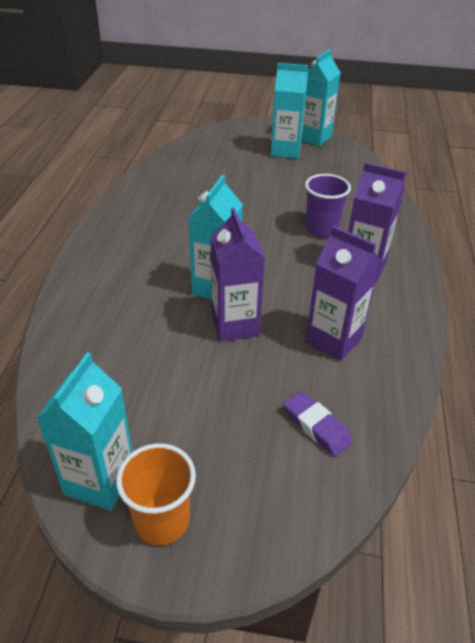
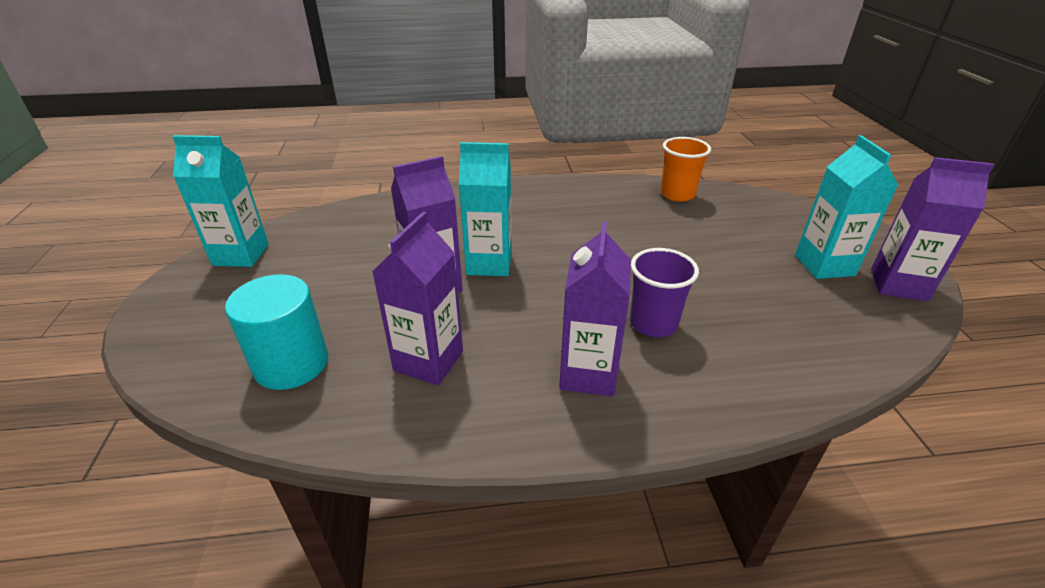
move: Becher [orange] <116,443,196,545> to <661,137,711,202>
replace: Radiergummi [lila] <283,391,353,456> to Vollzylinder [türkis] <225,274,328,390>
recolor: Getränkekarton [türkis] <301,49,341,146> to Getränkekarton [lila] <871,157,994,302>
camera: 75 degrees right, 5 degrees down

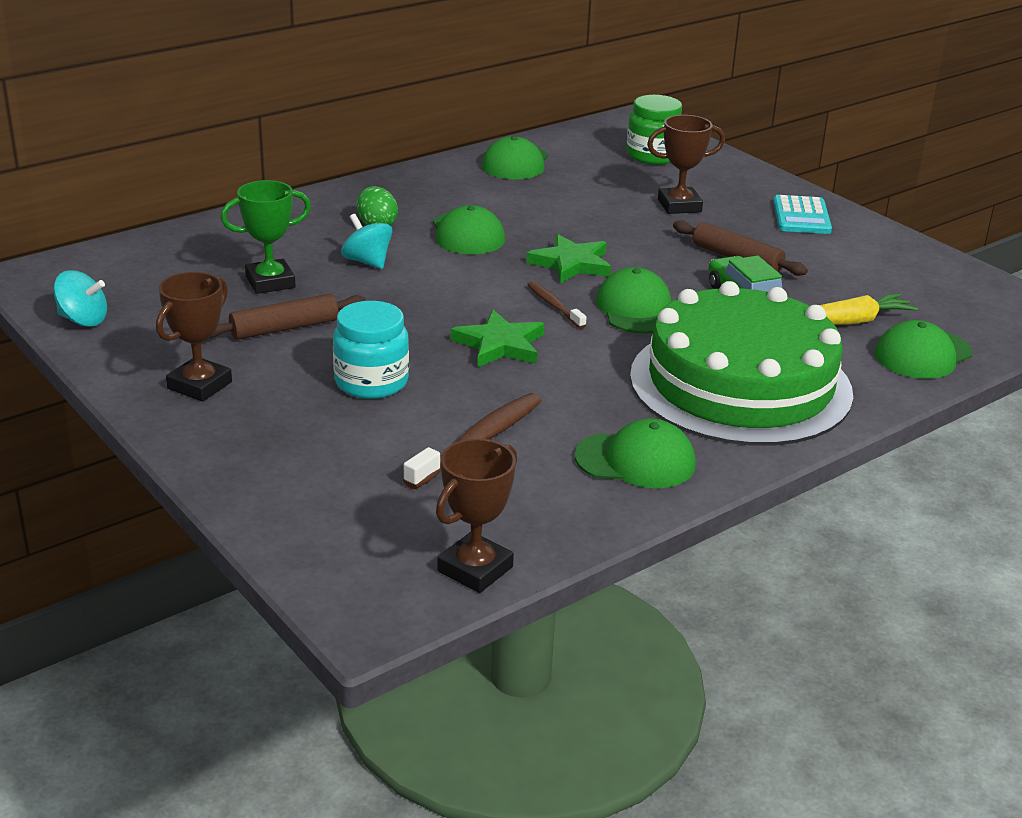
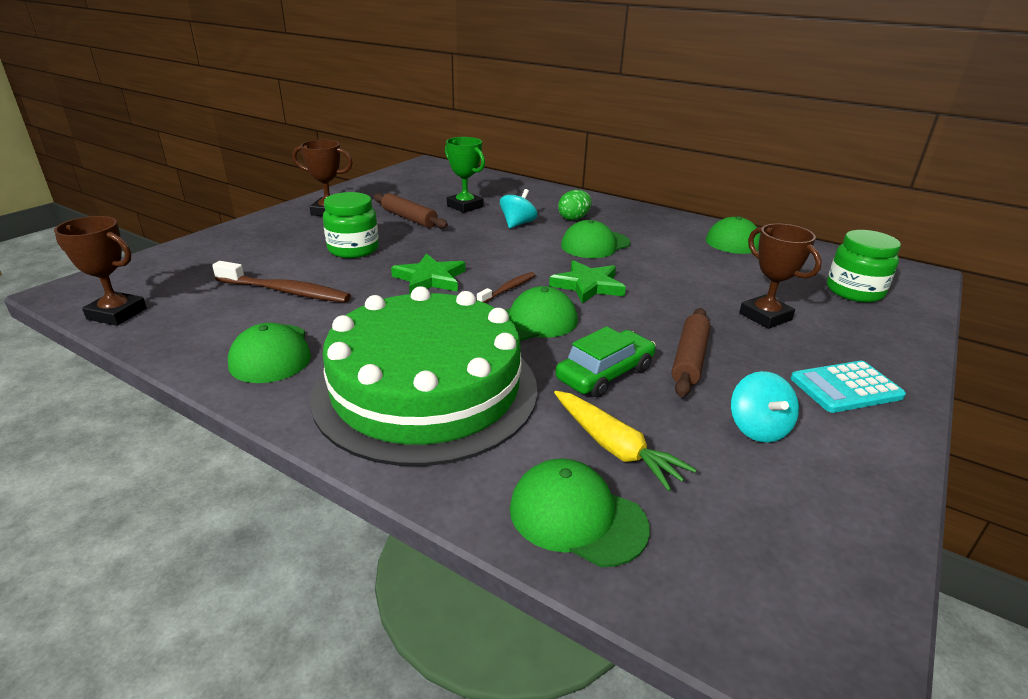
move: Kreisel [türkis] <53,270,107,327> to <731,371,799,443>
recolor: Einmachglas [türkis] <333,301,409,399> to Einmachglas [grün] <323,192,379,258>
camera: 70 degrees right, 0 degrees up

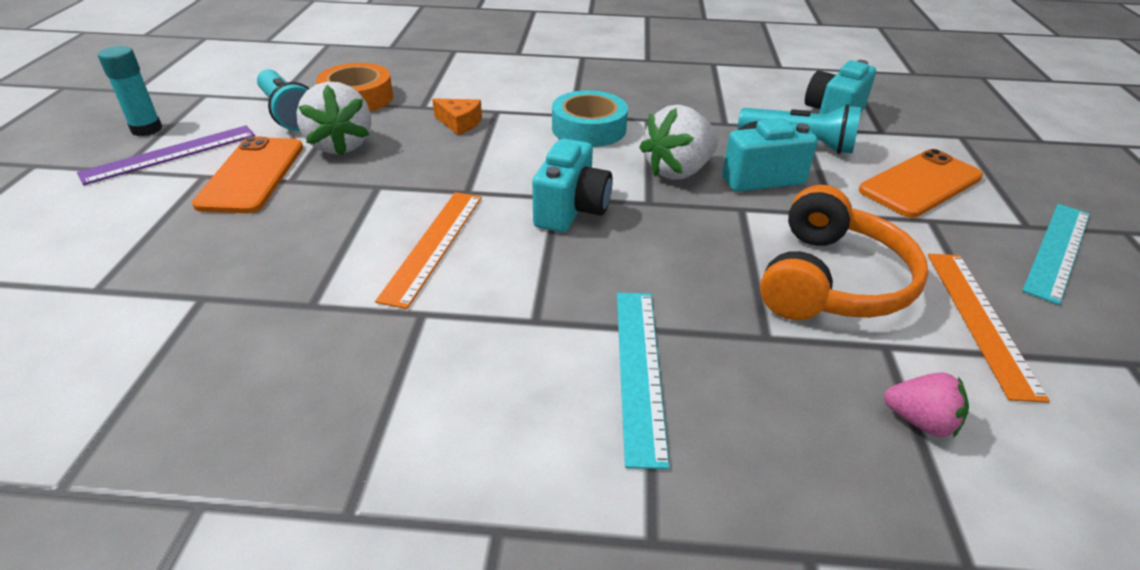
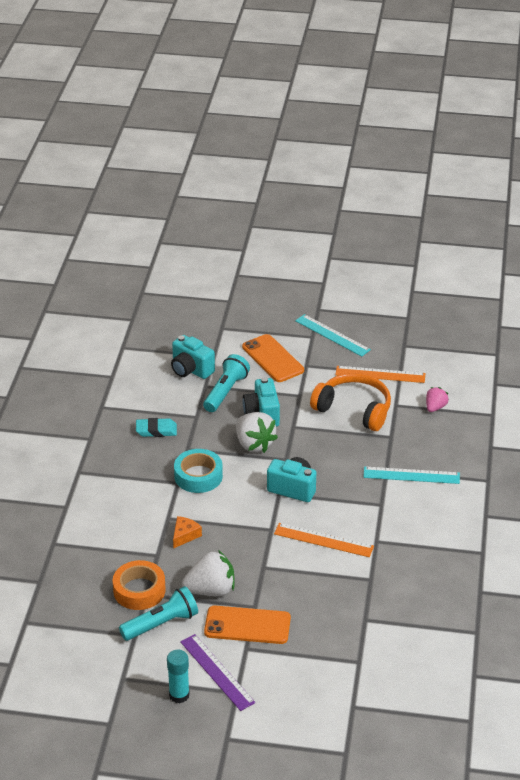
insert: Radiergummi [türkis] <136,418,177,437>
camera: 85 degrees left, 0 degrees up

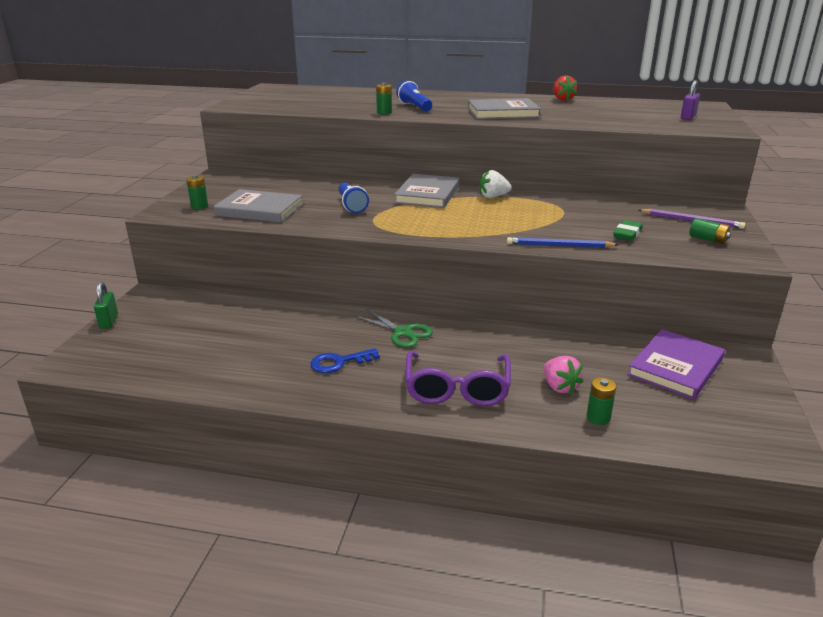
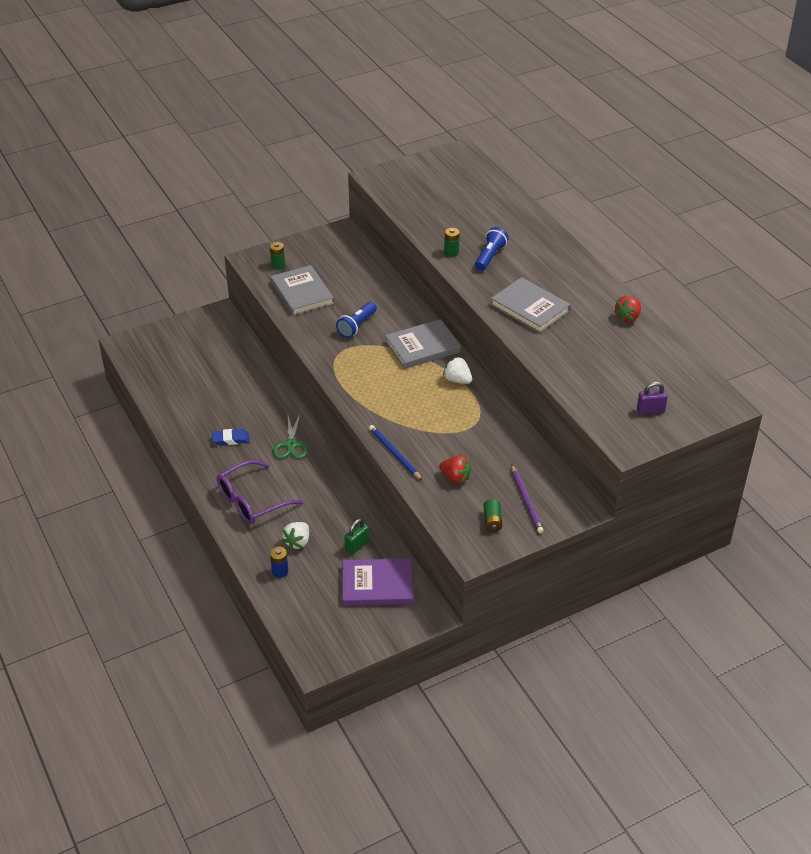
move: Vorhängeschloss [grün] <94,282,118,329> to <344,519,369,555>
replace: Radiergummi [grün] <613,220,643,241> to Erdbeere [rot] <439,455,472,483>; Schlüssel [blau] <310,348,380,373> to Radiergummi [blau] <212,429,249,445>
recolor: Erdbeere [rosa] <544,356,584,394> to Erdbeere [weiß] <282,522,309,549>; Batterie [grün] <587,377,616,425> to Batterie [blau] <270,547,288,578>
camera: 50 degrees right, 15 degrees up

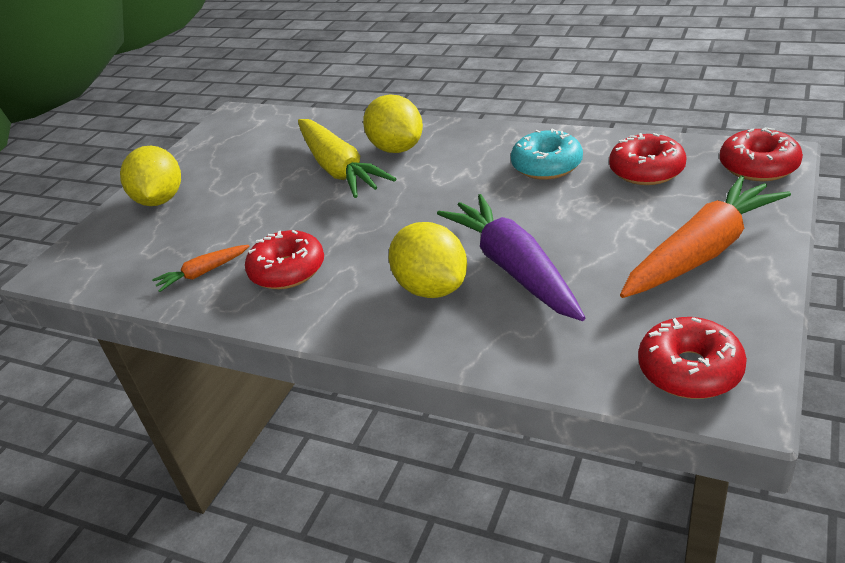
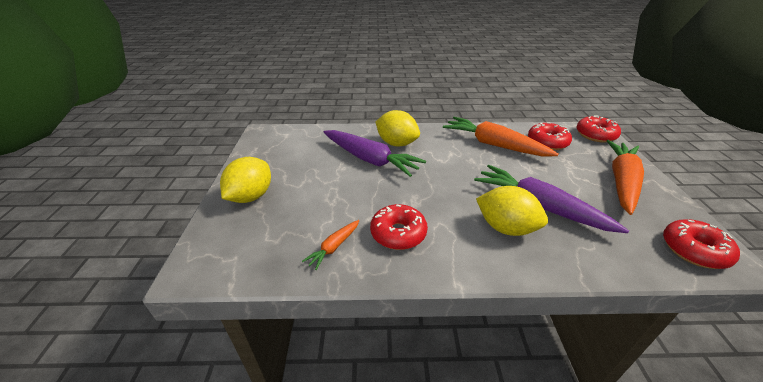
replace: Donut [türkis] <511,128,583,180> to Karotte [orange] <443,117,559,157>
recolor: Karotte [gelb] <298,119,396,198> to Karotte [lila] <324,130,426,177>
rotate: Zitrone [gelb] <120,146,181,206> = <220,157,271,203> 60 degrees clockwise
camera: 30 degrees left, 0 degrees up

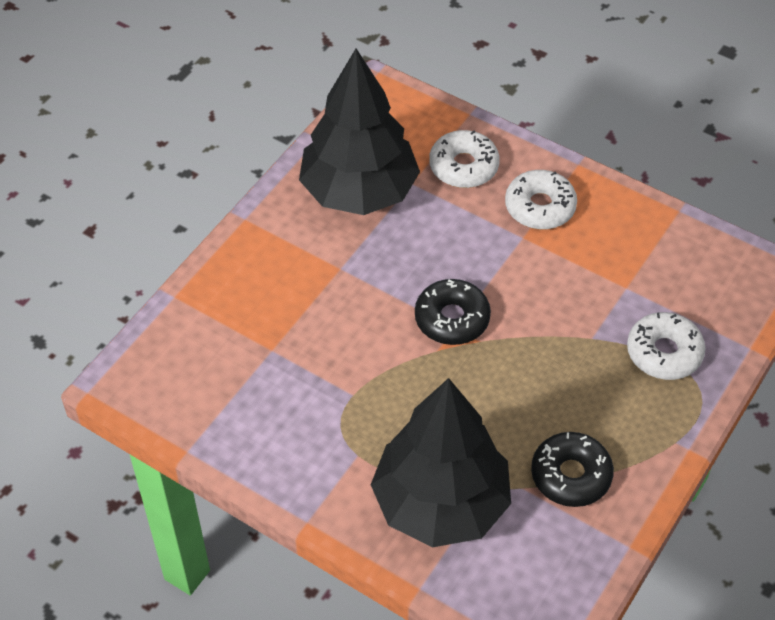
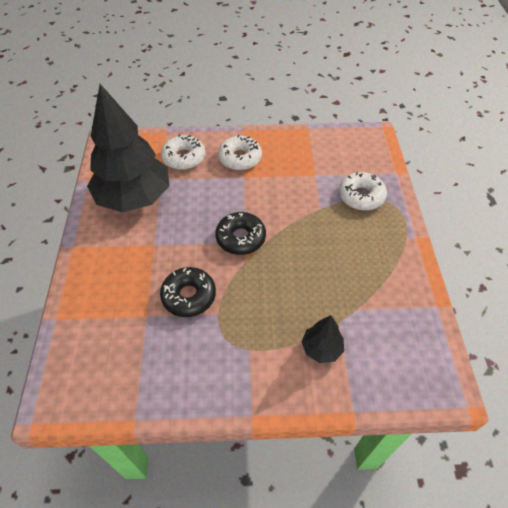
move: Donut [schwarz] <531,432,614,507> to <160,267,216,317>
resize: Baum [schwarz] <371,378,511,547> = <302,315,344,363> x0.43
camera: 35 degrees left, 0 degrees up

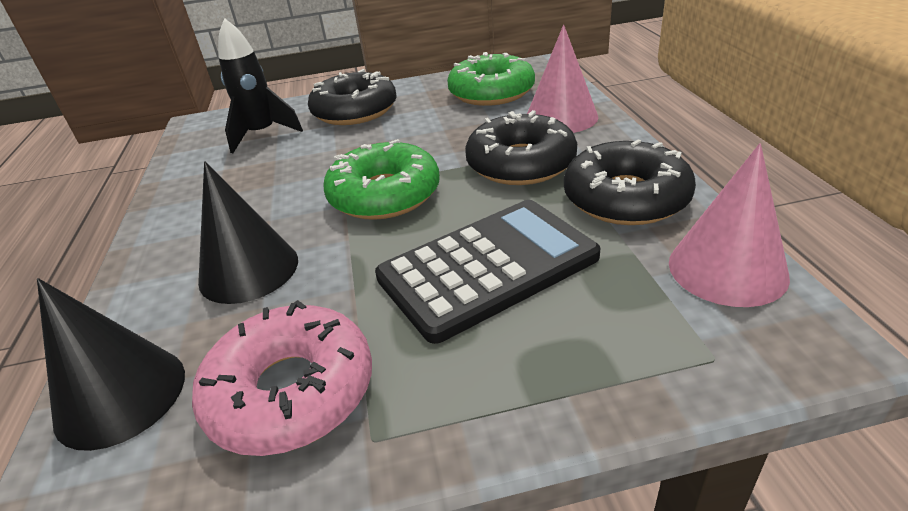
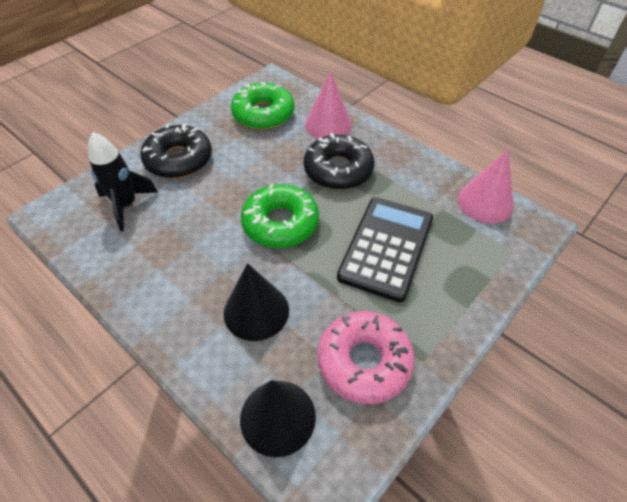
delete: Donut [schwarz] <564,139,696,225>
camera: 40 degrees left, 15 degrees up

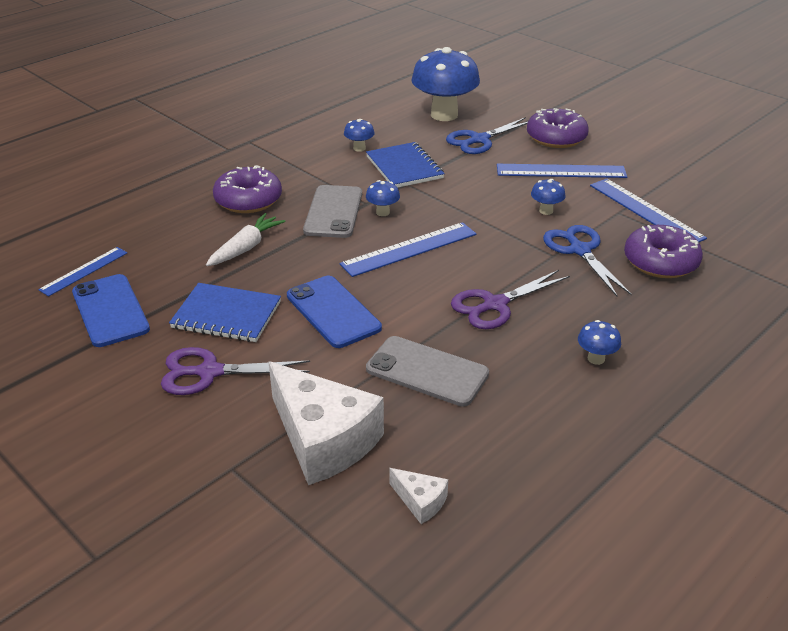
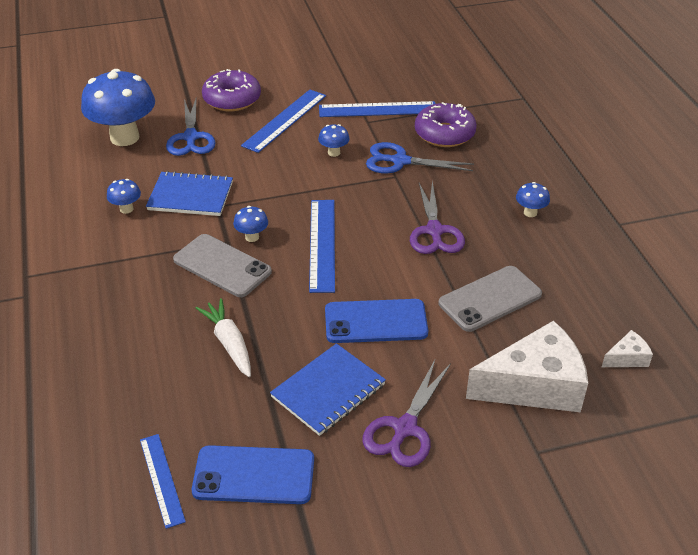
delete: Donut [lila] <213,165,282,213>
camera: 60 degrees left, 5 degrees up

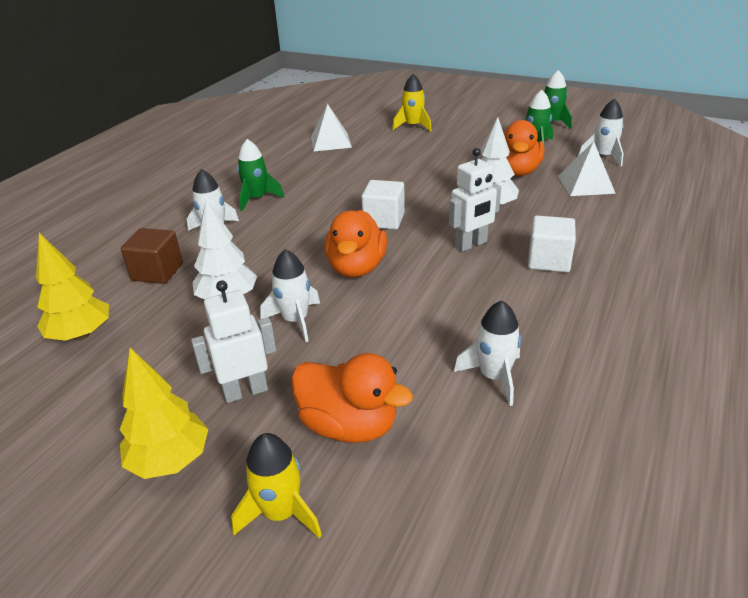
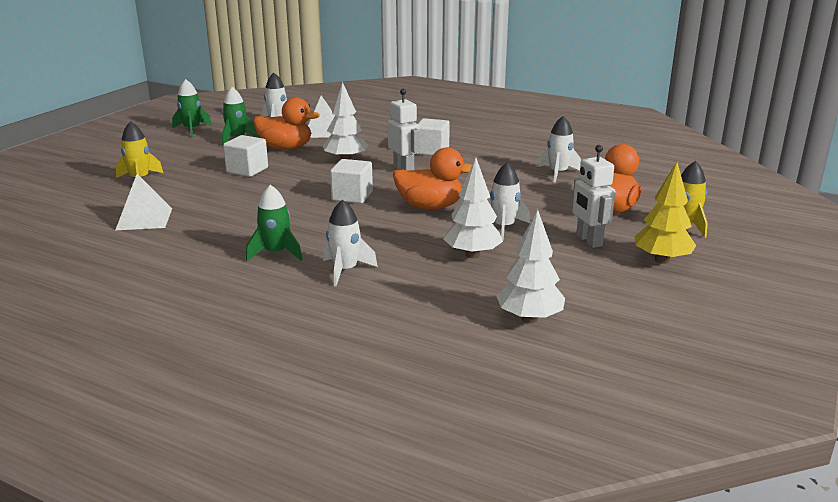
delete: Kubus [braun] <121,228,183,284>
insert: Kubus [weiß] <223,135,268,177>
recolor: Baum [gelb] <36,233,109,341> to Baum [weiß] <497,209,565,323>
camera: 90 degrees left, 10 degrees down

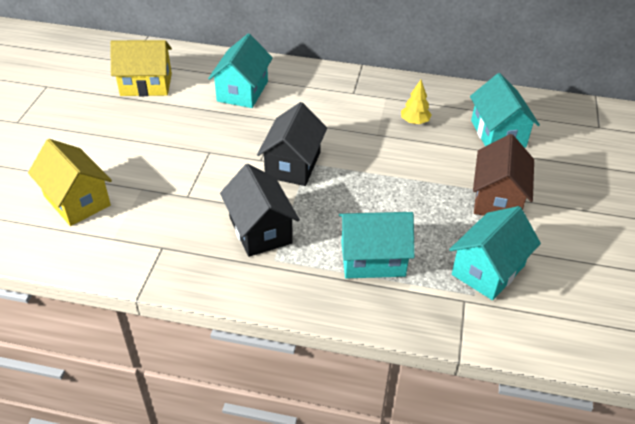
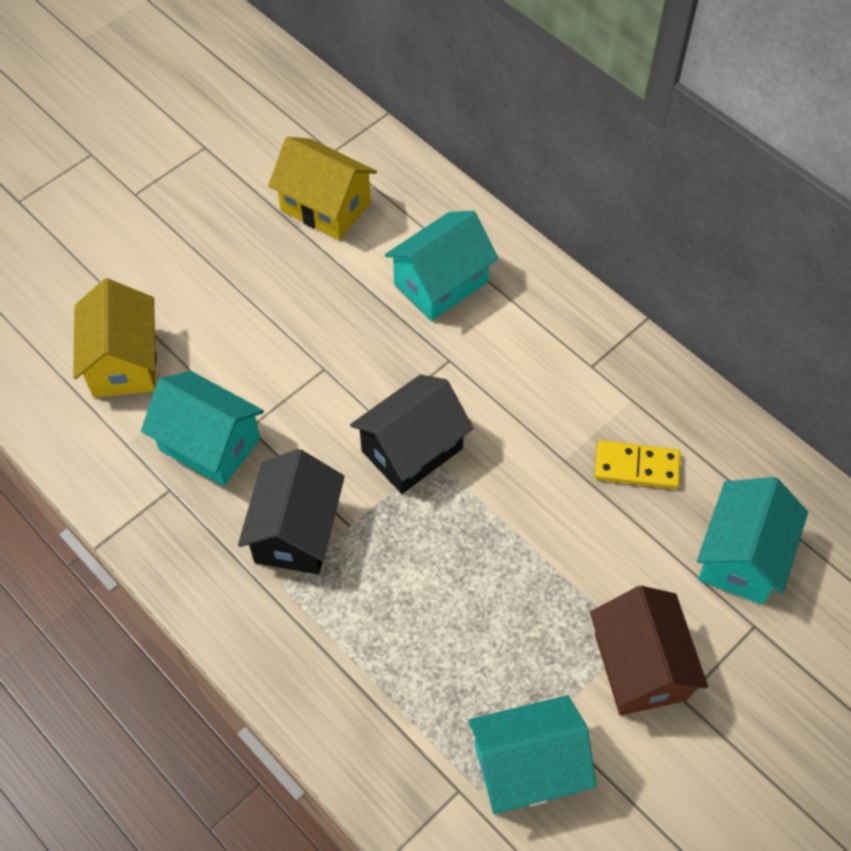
move: Haus [türkis] <339,212,415,278> to <141,371,264,486>
replace: Baum [gelb] <401,80,432,124> to Dominostein [gelb] <594,440,681,489>
rotate: Haus [braun] <473,134,534,216> = <590,586,708,715> 60 degrees counterclockwise
camera: 35 degrees right, 15 degrees up

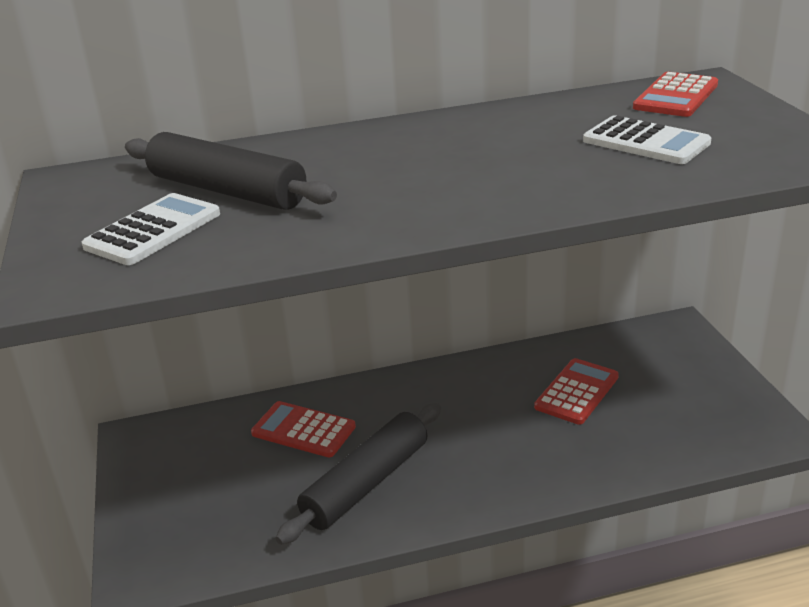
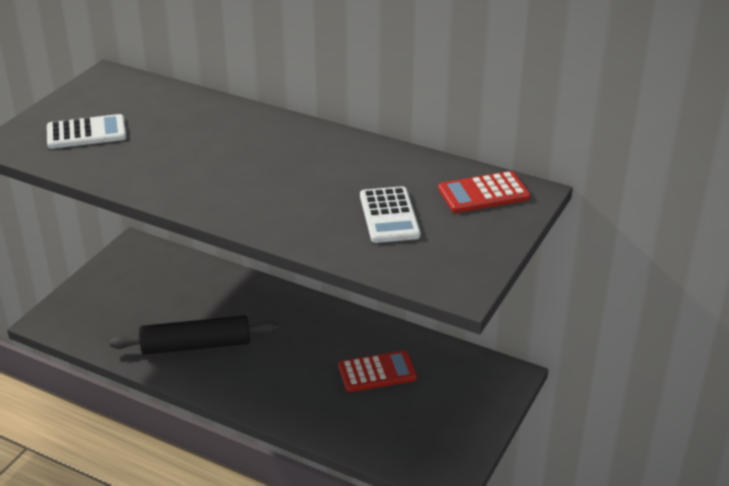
delete: Nudelholz [schwarz] <125,132,337,210>; Taschenrechner [rot] <251,401,356,457>
camera: 40 degrees right, 5 degrees up

